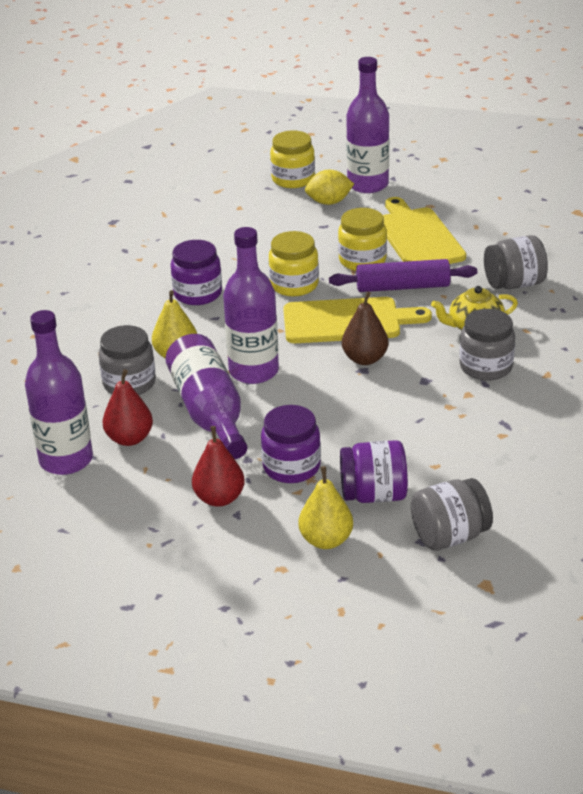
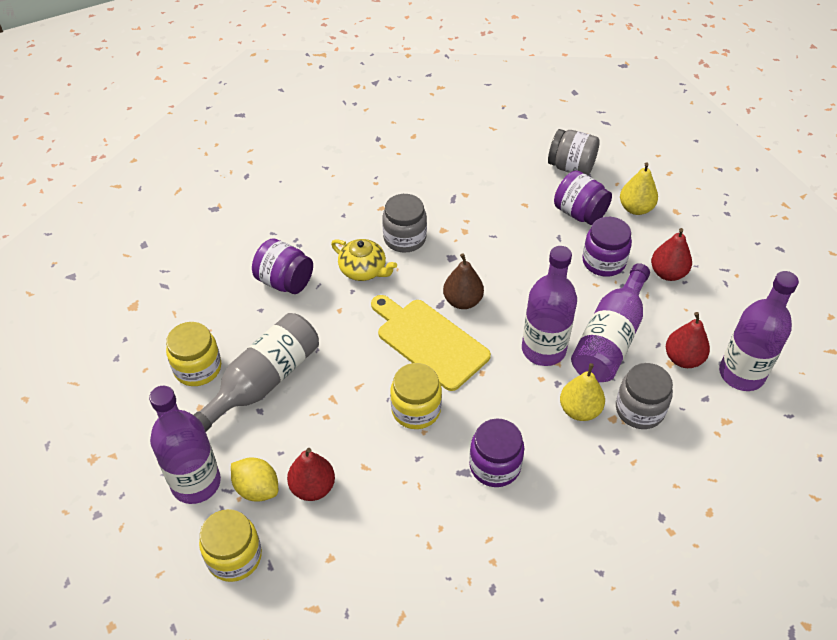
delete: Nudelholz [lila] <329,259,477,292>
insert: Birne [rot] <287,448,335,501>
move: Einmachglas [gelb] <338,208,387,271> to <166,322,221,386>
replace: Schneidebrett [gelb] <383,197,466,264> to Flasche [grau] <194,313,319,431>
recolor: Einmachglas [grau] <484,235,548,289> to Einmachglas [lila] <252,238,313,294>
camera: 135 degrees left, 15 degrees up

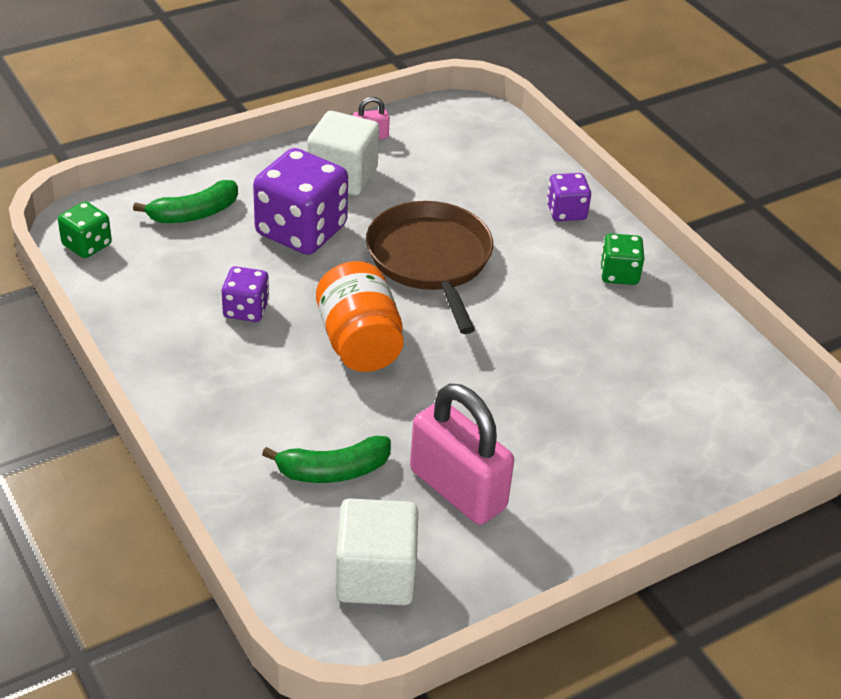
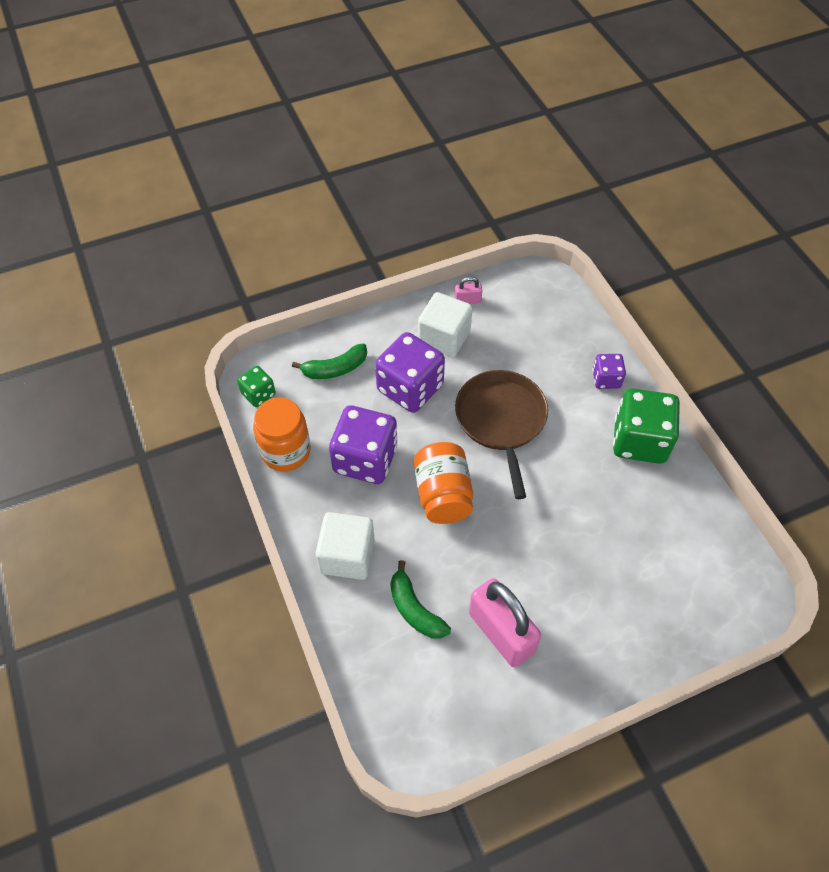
insert: Einmachglas [orange] <253,397,311,472>
move: Kubus [weiß] <335,499,418,605> to <316,512,375,580>
rotate: Banane [grün] <262,436,391,483> = <390,560,451,639> 60 degrees clockwise
resize: Spielwürfel [grün] <600,233,644,285> = <613,388,680,464> x1.92; Spielwürfel [lila] <222,266,269,322> = <329,405,397,484> x1.92
camera: 10 degrees right, 15 degrees up

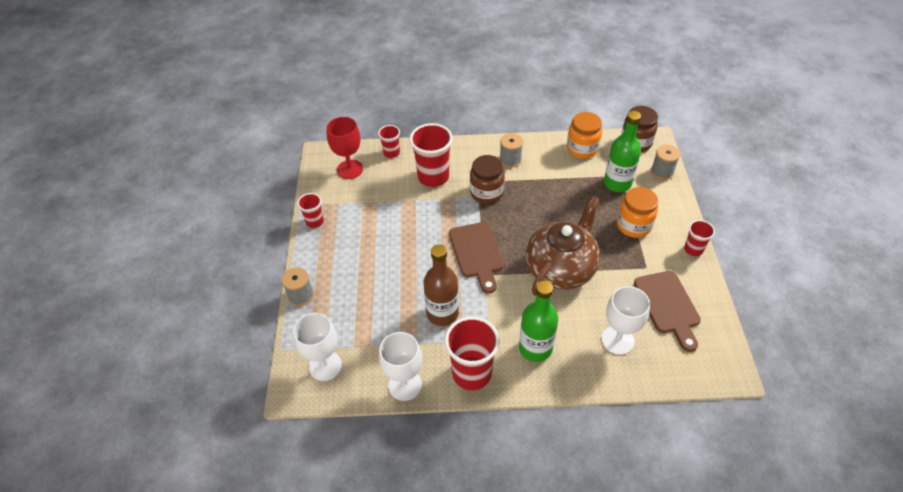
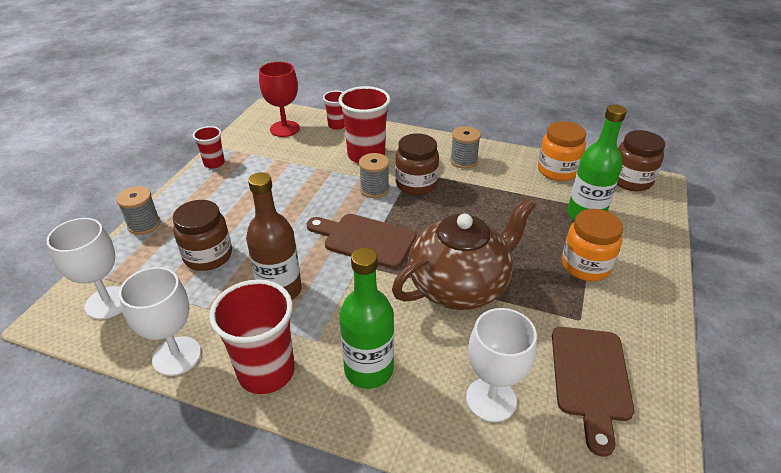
delete: Becher [rot] <684,220,715,256>
insert: Einmachglas [braun] <173,200,232,271>
move: Garnrolle [grau] <651,145,680,180> to <359,153,389,198>
rotate: Schneidebrett [braun] <449,222,504,294> = <307,214,416,269> 105 degrees clockwise
camera: 20 degrees right, 10 degrees down

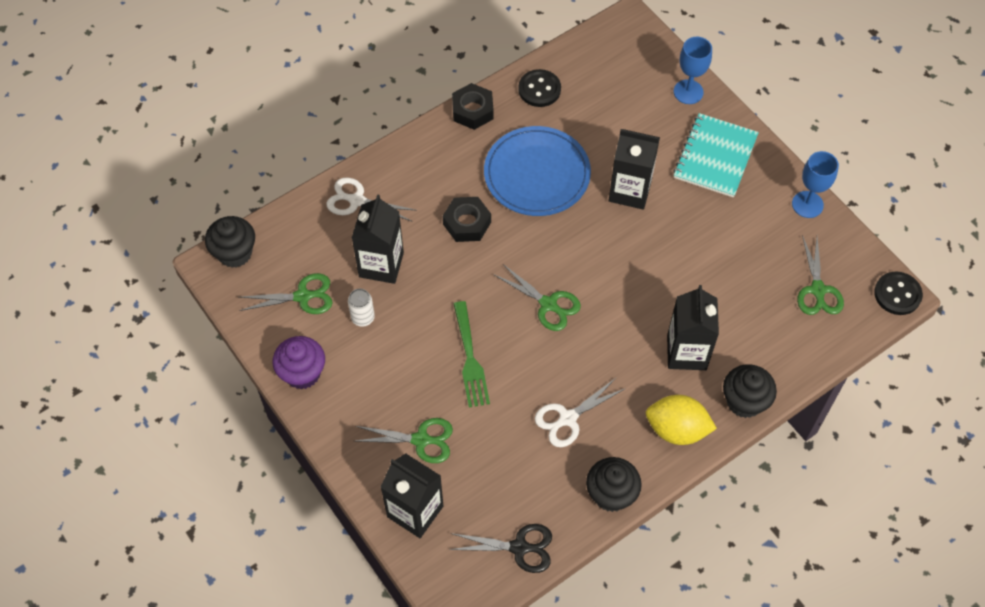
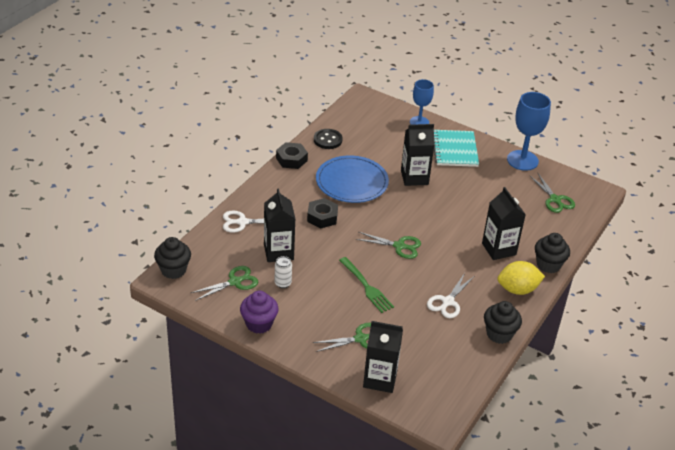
delete: Knopf [schwarz] <874,272,923,315>; Schere [schwarz] <449,524,552,573>
resize: Kelch [blau] <792,151,839,218> = <507,92,551,171> x1.55
camera: 25 degrees left, 20 degrees down

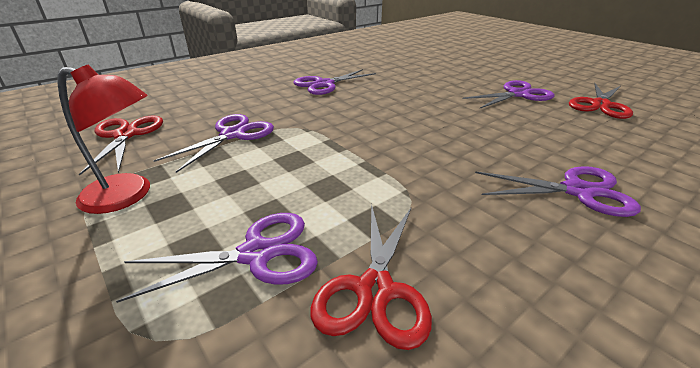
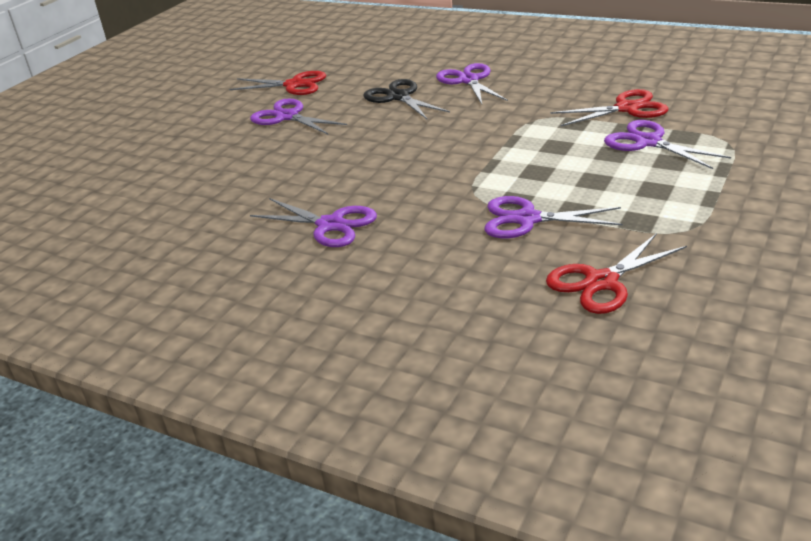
delete: Lampe [rot] <57,65,150,214>
insert: Schere [schwarz] <363,79,450,119>
camera: 110 degrees left, 0 degrees up

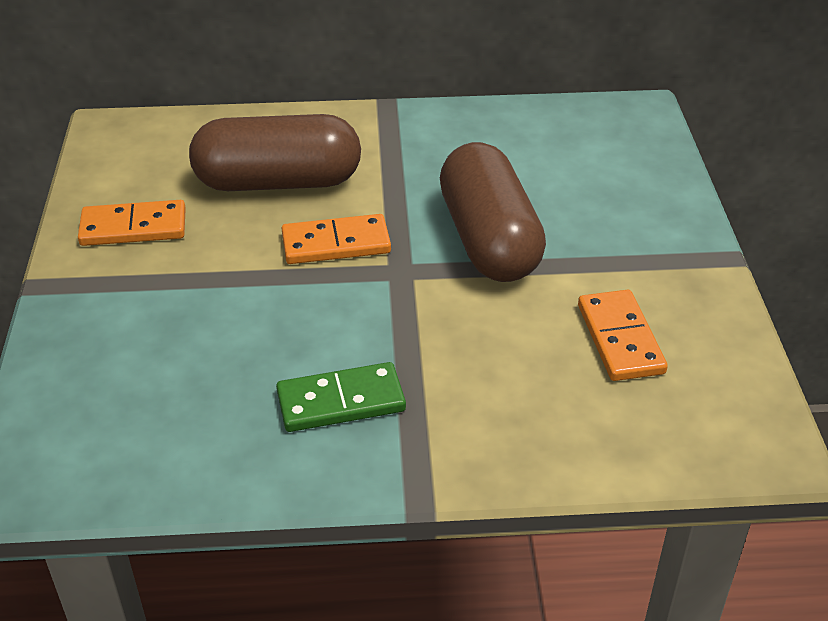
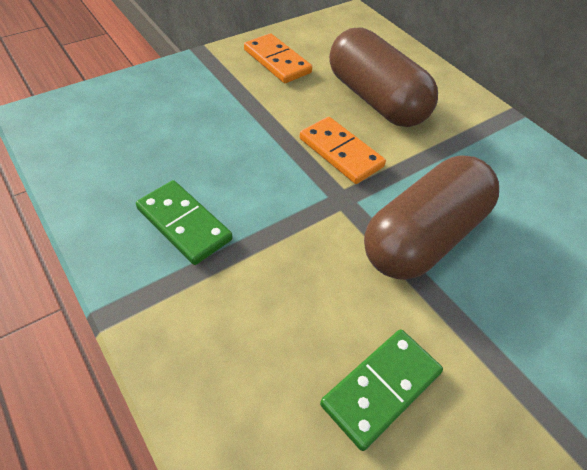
recolor: Dominostein [orange] <578,290,668,381> to Dominostein [grün] <320,329,443,451>
camera: 55 degrees right, 10 degrees up

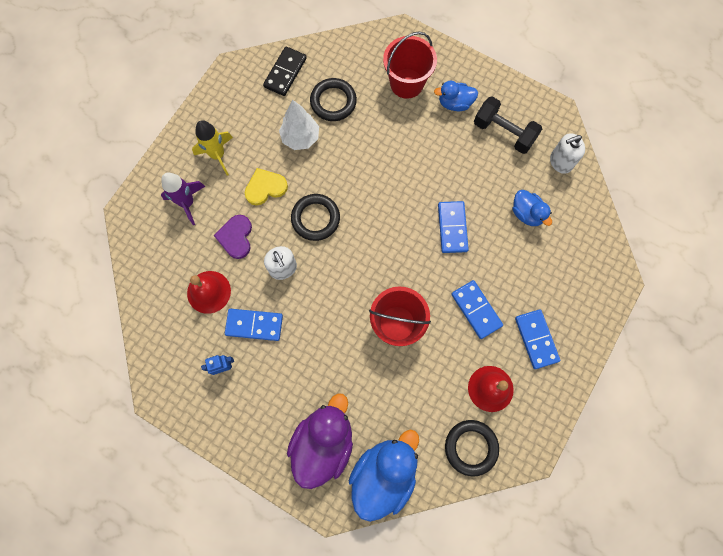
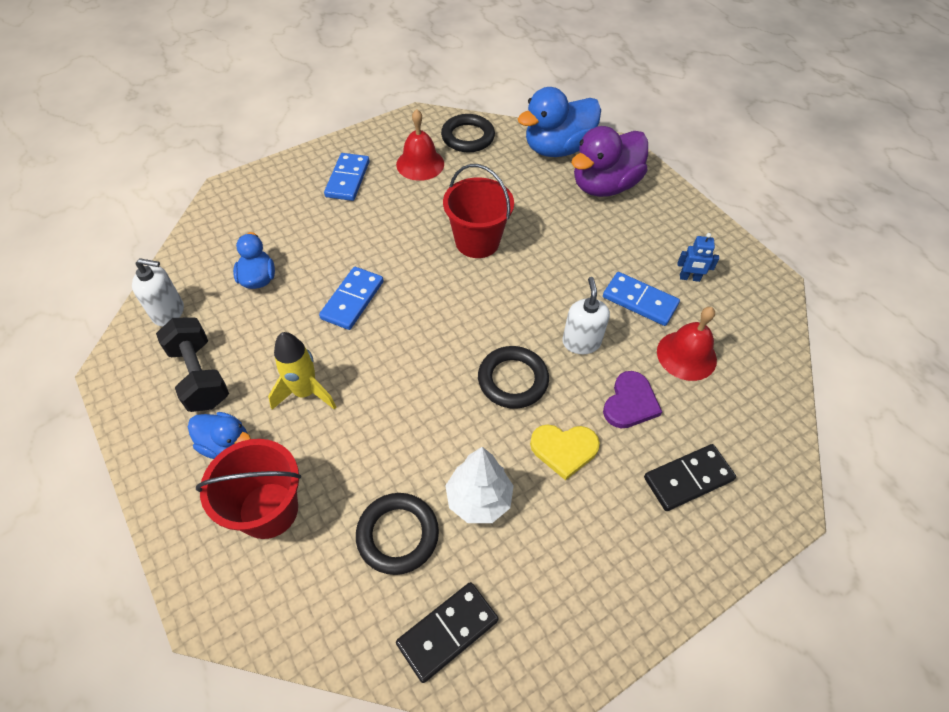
delete: Dominostein [blau] <451,280,503,339>
move: Rakete [gelb] <192,120,233,176> to <268,332,336,410>
replace: Rakete [lila] <161,172,205,225> to Dominostein [schwarz] <644,444,736,511>
camera: 155 degrees left, 20 degrees down

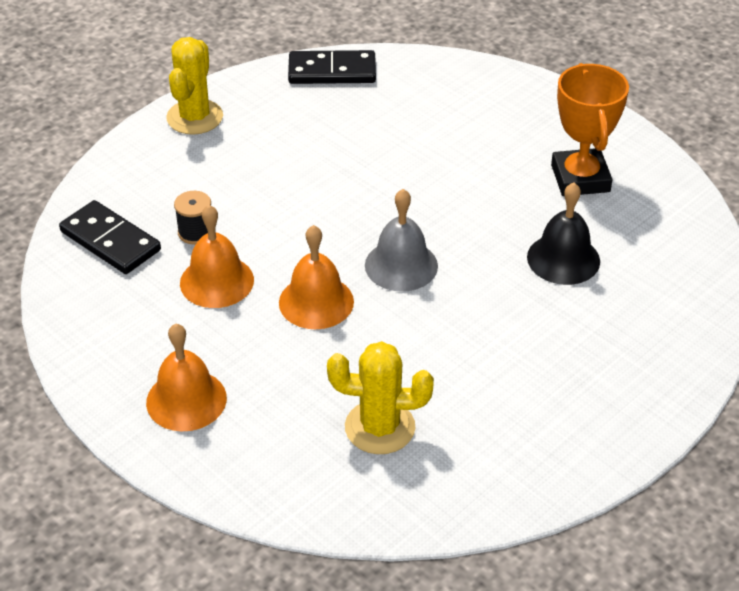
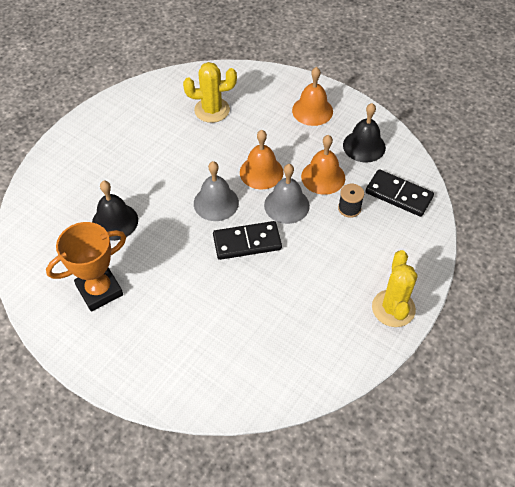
insert: Glocke [schwarz] <343,103,386,163>; Glocke [grau] <264,164,310,224>
move: Dominostein [schwarz] <288,50,376,84> to <213,221,282,260>
rotate: Pokal [orange] <551,63,629,196> = <46,222,126,312> 75 degrees clockwise
camera: 170 degrees right, 10 degrees up

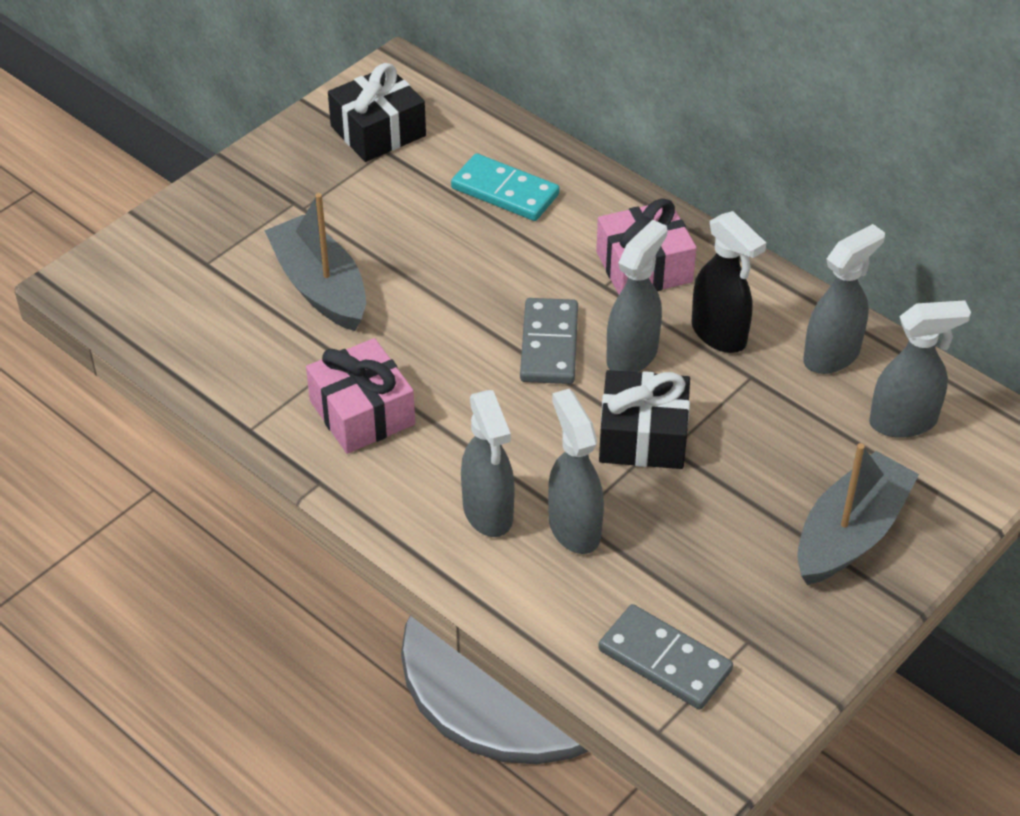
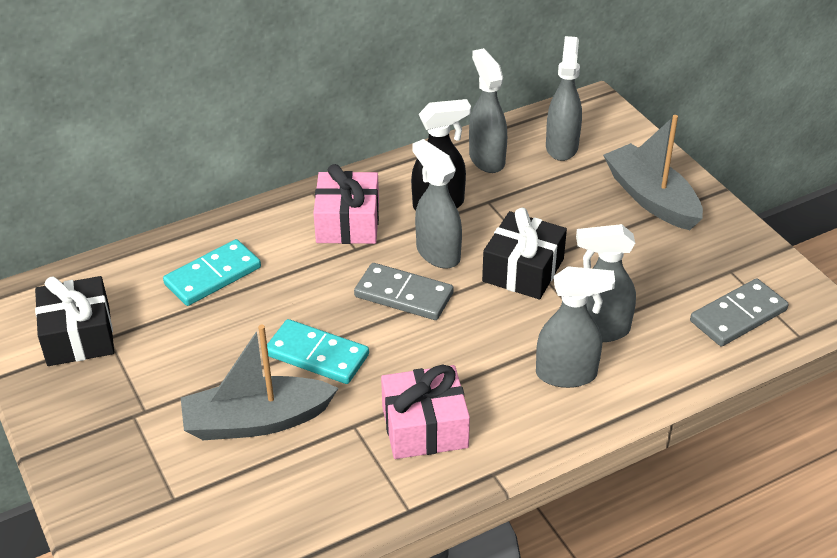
insert: Dominostein [türkis] <267,319,369,384>
camera: 70 degrees left, 5 degrees down

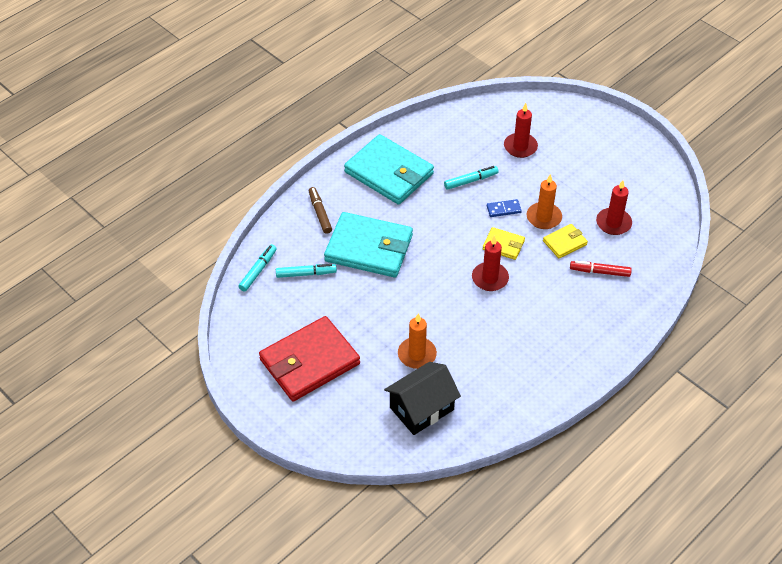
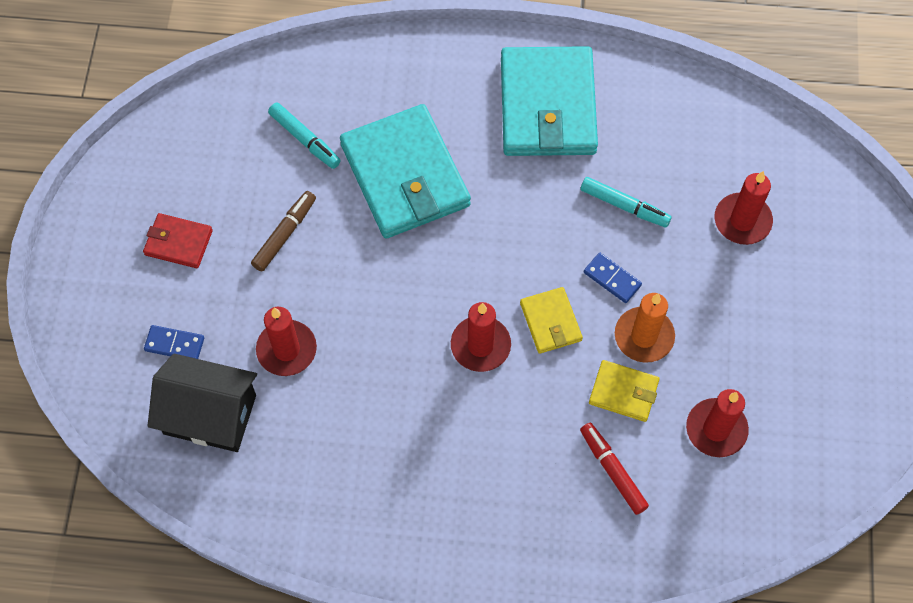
delete: Filzstift [türkis] <238,244,277,292>
insert: Dominostein [blau] <144,325,204,359>
move: Filzstift [braun] <309,187,332,234> to <251,191,316,272>
recolor: Kerze [orange] <398,313,437,369> to Kerze [rot] <256,307,317,376>
resize: Geldbörse [rot] <259,316,360,401> = <143,213,213,268> x0.47
camera: 50 degrees right, 15 degrees up

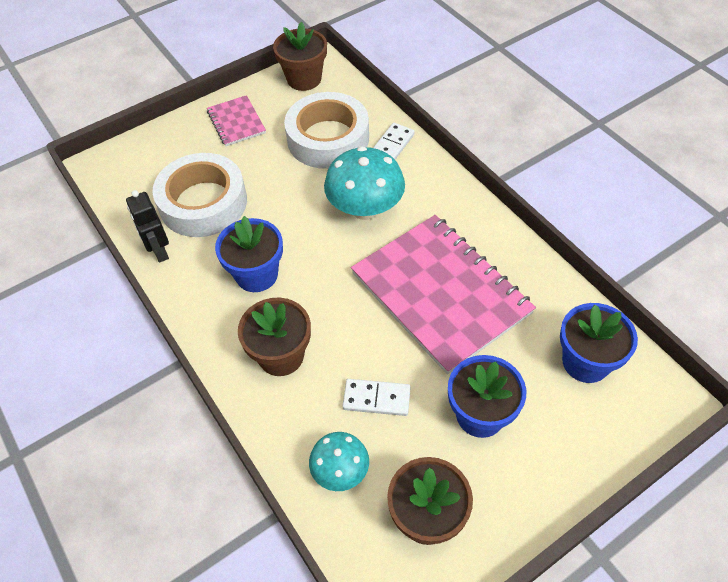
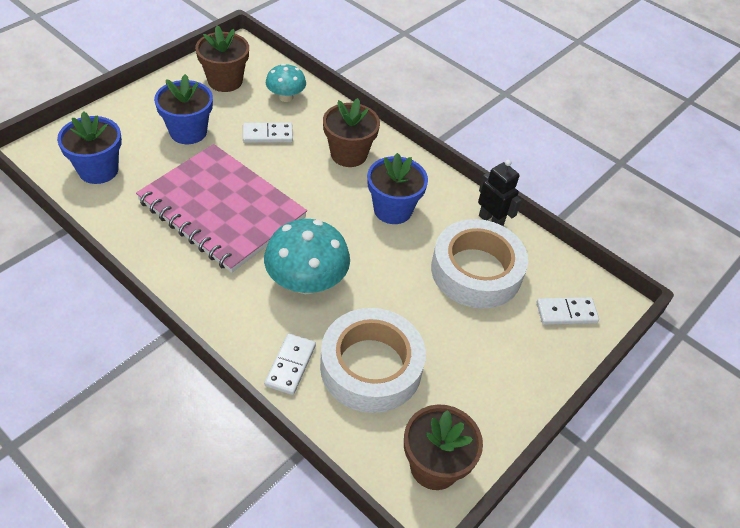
delete: Notizbuch [rosa] <207,95,266,146>
insert: Dominostein [weiß] <536,297,599,325>
camera: 160 degrees right, 5 degrees down

